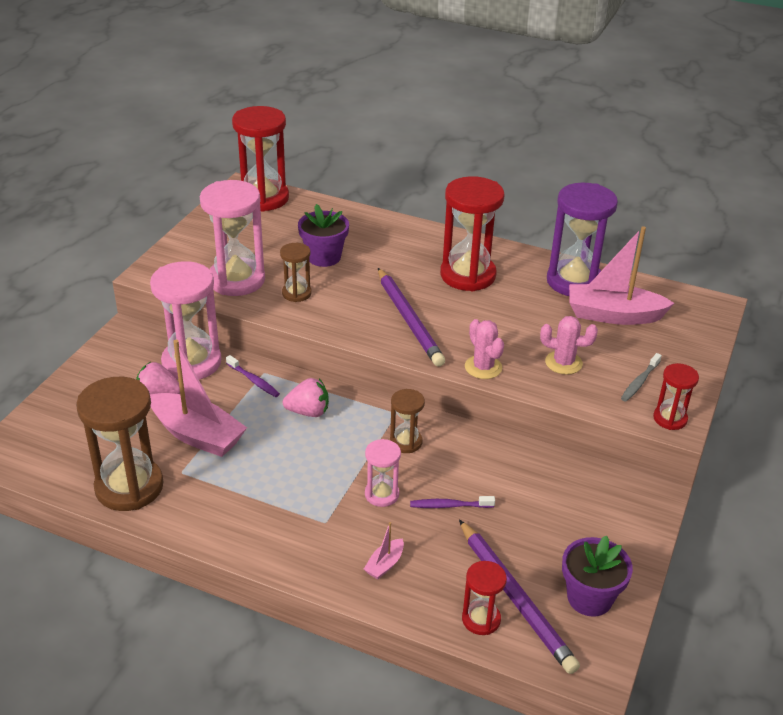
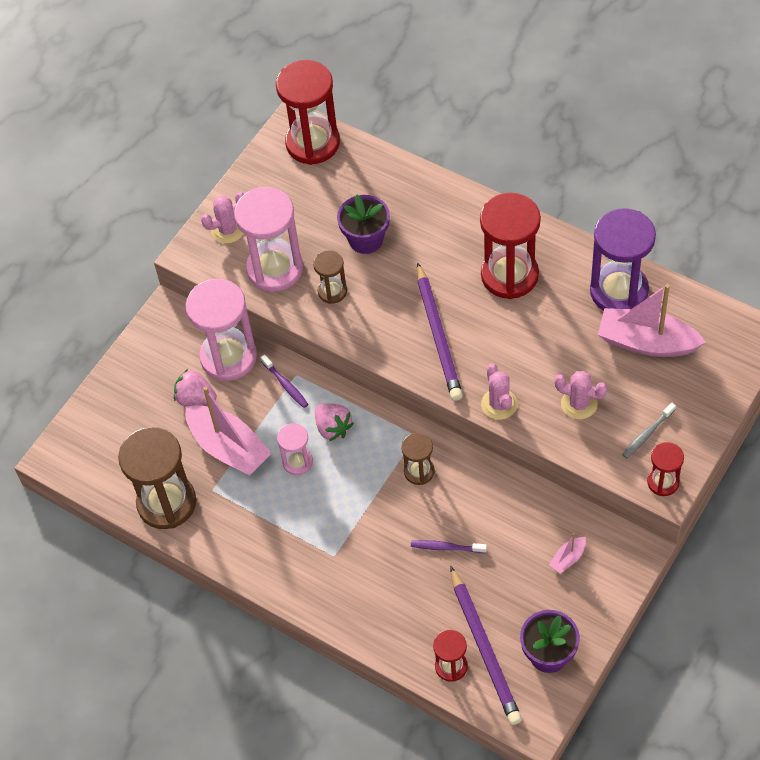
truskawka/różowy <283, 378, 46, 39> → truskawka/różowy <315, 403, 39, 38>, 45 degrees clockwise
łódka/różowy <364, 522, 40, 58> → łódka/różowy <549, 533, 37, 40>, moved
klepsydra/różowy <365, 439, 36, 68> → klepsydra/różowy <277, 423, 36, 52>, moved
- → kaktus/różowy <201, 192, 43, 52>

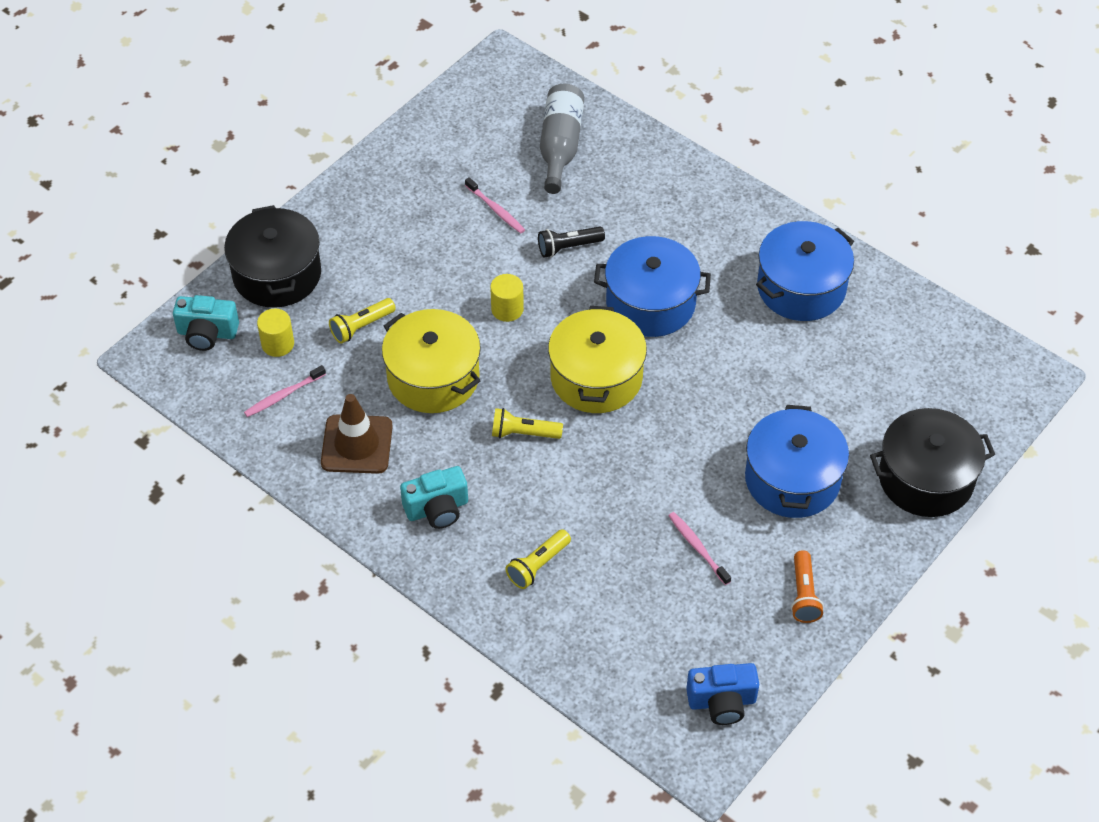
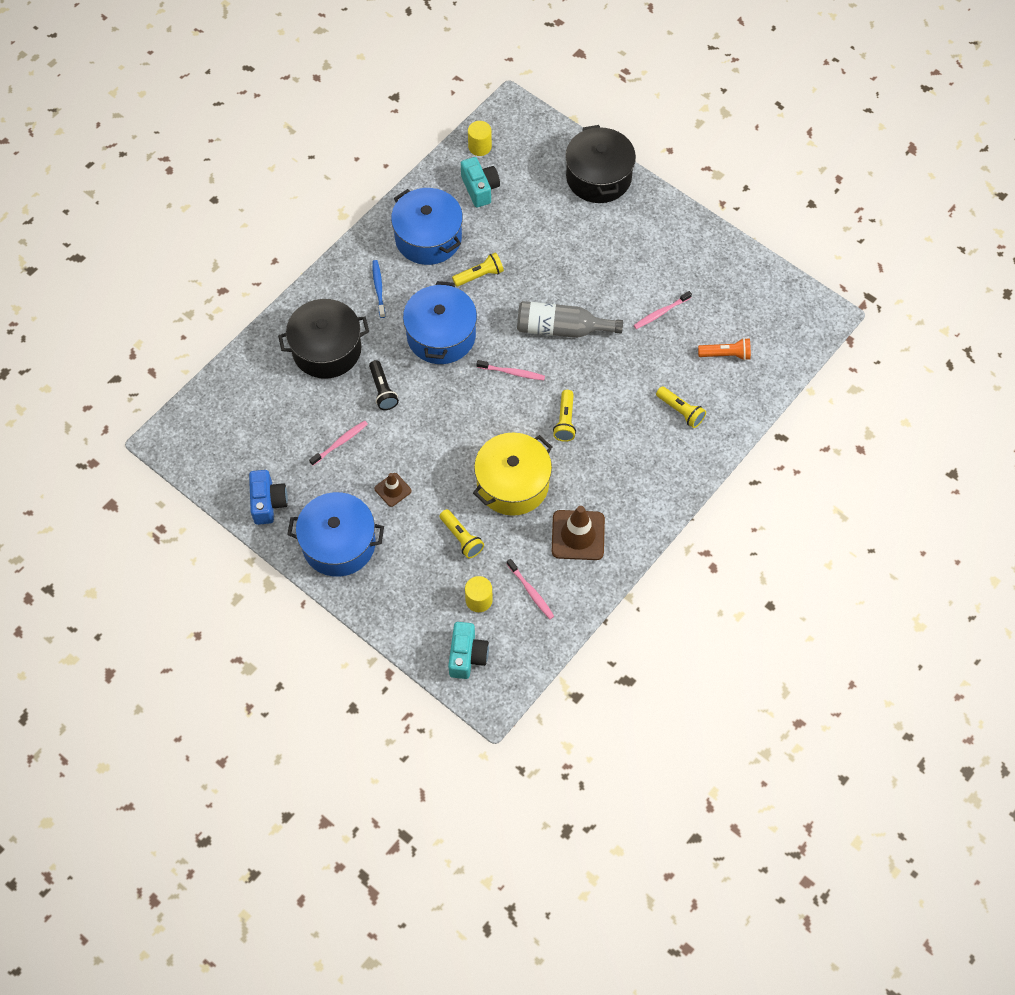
garnek/czarny <224, 205, 97, 103> → garnek/czarny <278, 299, 91, 80>, moved
aparat fotograficzny/turkusowy <400, 466, 68, 63> → aparat fotograficzny/turkusowy <461, 157, 39, 51>, moved
walec/żółty <490, 274, 34, 48> → walec/żółty <468, 121, 24, 35>, moved
butelka/szary <540, 84, 44, 110> → butelka/szary <517, 301, 106, 37>, moved
garnek/żółty <548, 306, 99, 107> → szczoteczka do zębów/różowy <477, 360, 68, 20>
aparat fotograficzny/niebieski <686, 663, 73, 62> → aparat fotograficzny/niebieski <249, 470, 39, 55>, moved
garnek/niebieski <745, 405, 104, 113> → garnek/niebieski <287, 492, 97, 85>, moved
latarka/pomarańczowy <791, 550, 33, 73> → latarka/pomarańczowy <698, 338, 53, 23>, moved
- → szczoteczka do zębów/niebieski <372, 260, 13, 58>
- → pachołek/brązowy <375, 473, 37, 34>
- → latarka/żółty <452, 252, 52, 35>

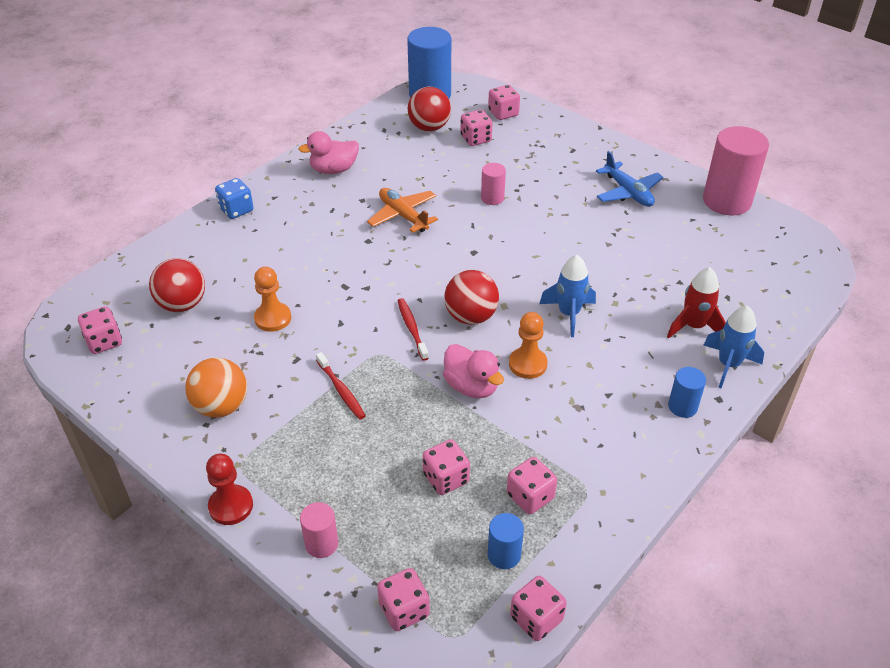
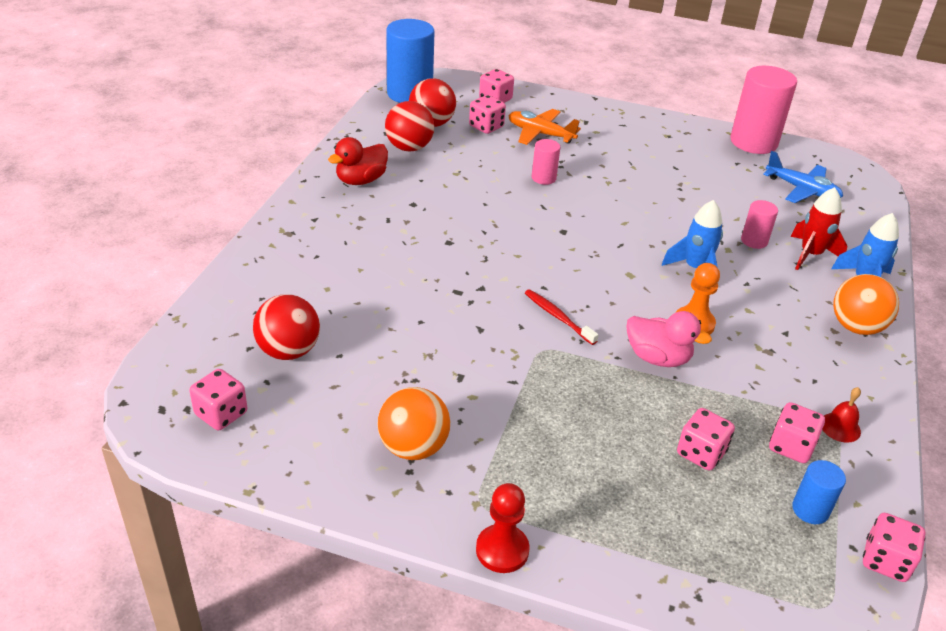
kostka do gry/niebieski <215, 178, 38, 41> → -
pionek/pomarańczowy <254, 267, 37, 65> → -
kaczka/różowy <298, 131, 61, 43> → kaczka/czerwony <328, 137, 60, 48>
walec/różowy <300, 502, 38, 56> → walec/różowy <741, 200, 37, 49>, moved
szczoteczka do zębów/czerwony <316, 352, 50, 67> → -
samolot/pomarańczowy <367, 188, 71, 45> → samolot/pomarańczowy <508, 109, 73, 36>, moved
kostka do gry/różowy <377, 568, 53, 63> → -
piłka/czerwony <444, 270, 55, 55> → piłka/czerwony <385, 101, 50, 51>, moved
samolot/niebieski <596, 151, 68, 56> → samolot/niebieski <763, 151, 80, 52>, moved
walec/niebieski <668, 367, 38, 51> → piłka/pomarańczowy <833, 274, 66, 61>
- → dzwonek/czerwony <822, 387, 39, 56>

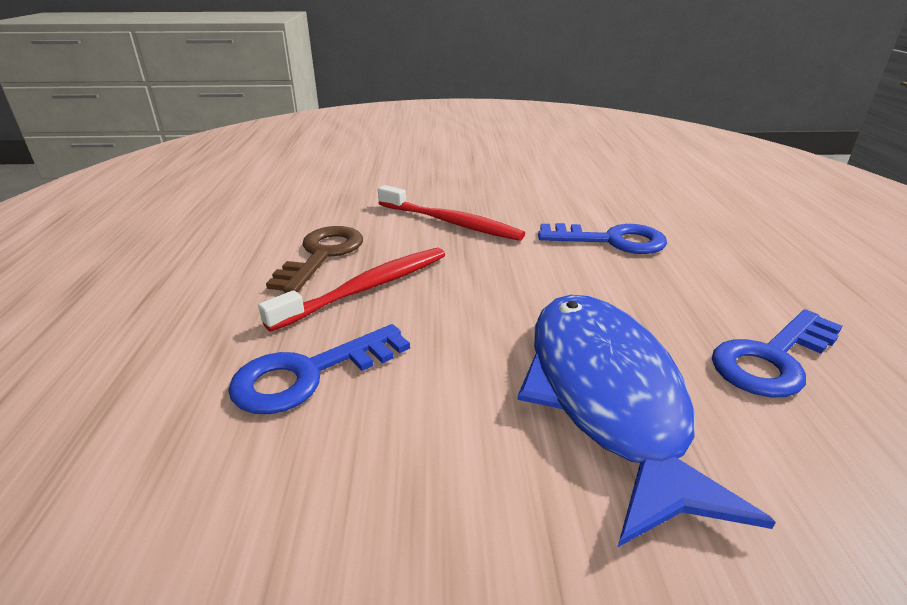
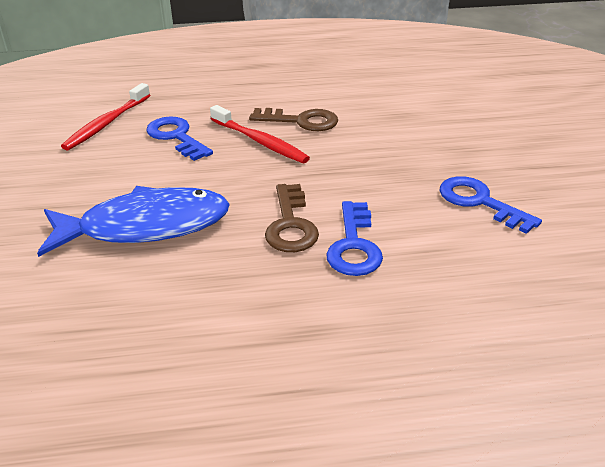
szczoteczka do zębów/czerwony <378, 185, 147, 56> → szczoteczka do zębów/czerwony <61, 83, 89, 67>, moved
klucz/niebieski <712, 309, 131, 88> → klucz/niebieski <439, 176, 103, 58>, moved
- → klucz/brązowy <265, 184, 54, 68>

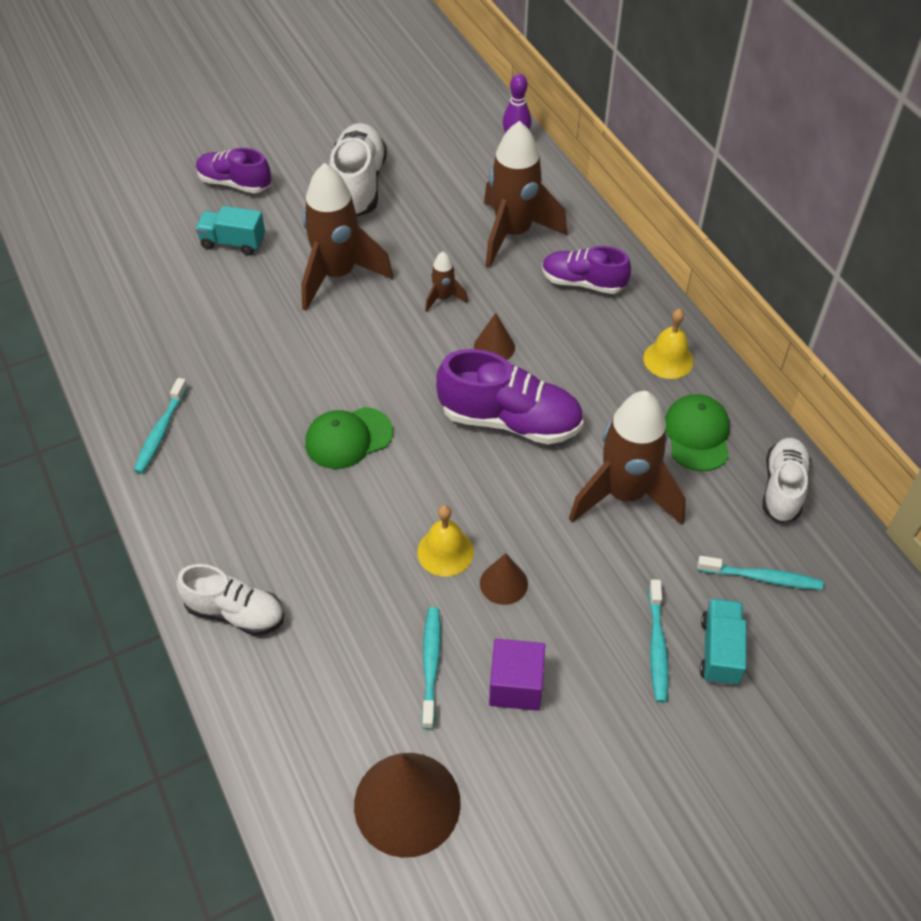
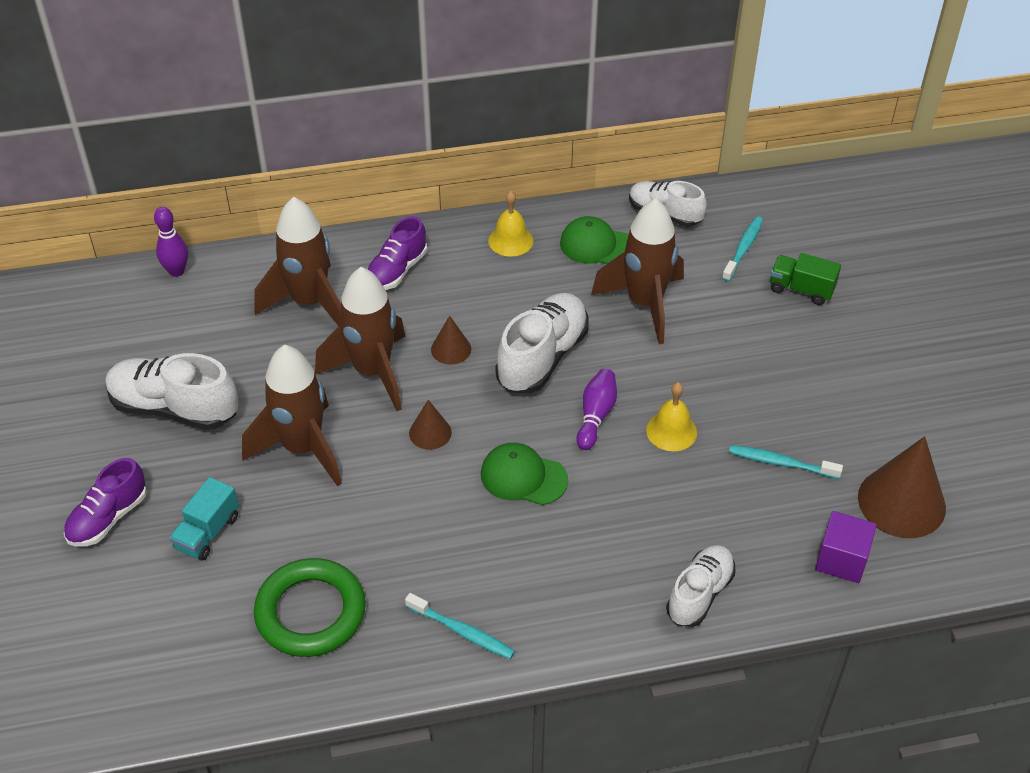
czapka/zielony <305, 407, 88, 62> → czapka/zielony <481, 443, 87, 62>, 120 degrees clockwise
rakieta/brązowy <425, 252, 43, 60> → rakieta/brązowy <315, 267, 91, 144>, x2.25
but/fioletowy <436, 349, 147, 95> → but/biały <495, 293, 94, 100>
stożek/brązowy <480, 553, 48, 52> → stożek/brązowy <409, 400, 43, 50>, moved
sześcian/fioletowy <489, 639, 56, 72> → sześcian/fioletowy <815, 511, 62, 72>, moved
szczoteczka do zębów/turkusowy <648, 579, 20, 124> → -
ciężarówka/turkusowy <700, 598, 46, 88> → ciężarówka/zielony <770, 253, 71, 52>
- → pierścień/zielony <254, 558, 112, 99>
- → kręgiel/fioletowy <576, 369, 41, 81>

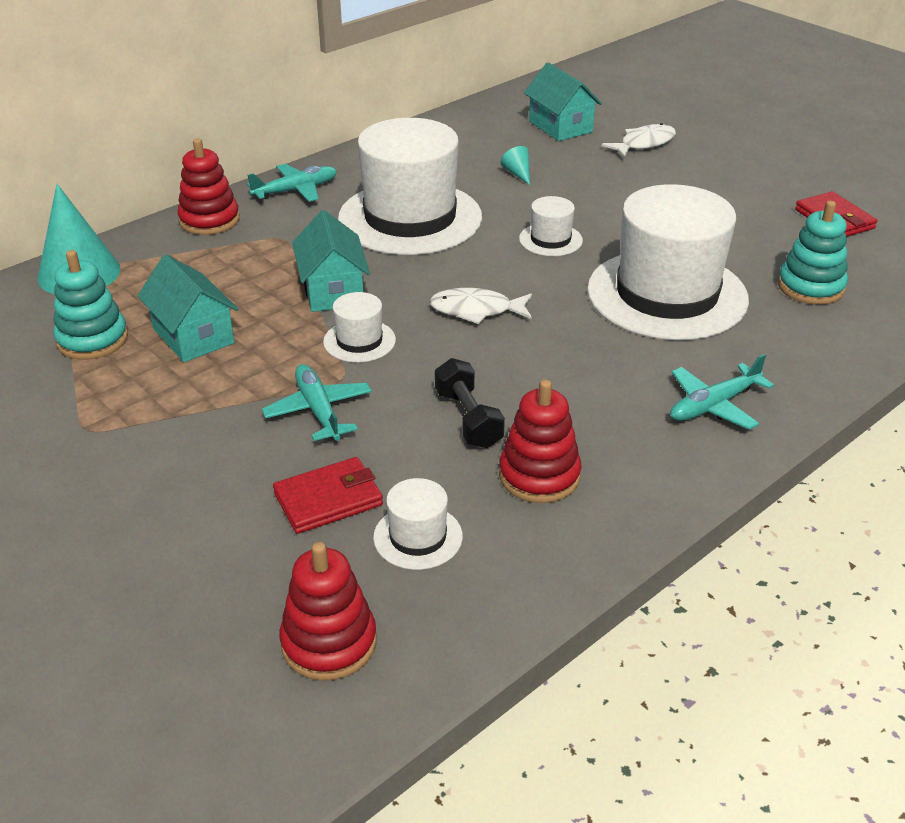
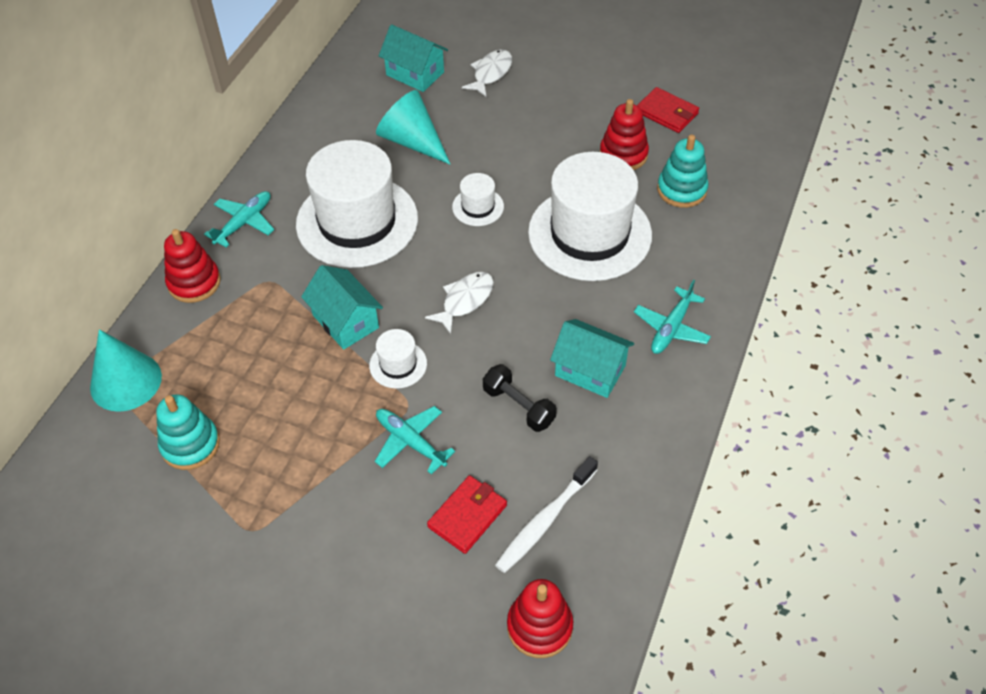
domek/turkusowy <137, 255, 101, 107> → domek/turkusowy <550, 319, 84, 79>, moved
kapelusz/biały <373, 478, 90, 92> → szczoteczka do zębów/biały <495, 456, 103, 117>
ryba/biały <429, 288, 103, 36> → ryba/biały <425, 272, 69, 62>, 150 degrees clockwise
zabawka nakładanka/czerwony <499, 380, 82, 123> → zabawka nakładanka/czerwony <600, 99, 49, 71>, moved
stożek/turkusowy <500, 146, 30, 39> → stożek/turkusowy <376, 90, 74, 74>, x2.29

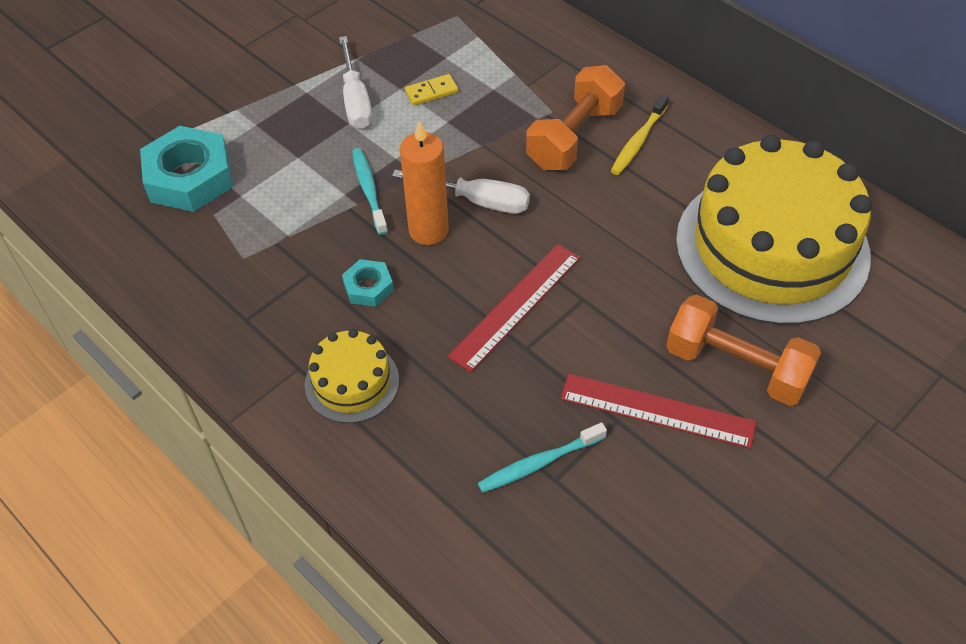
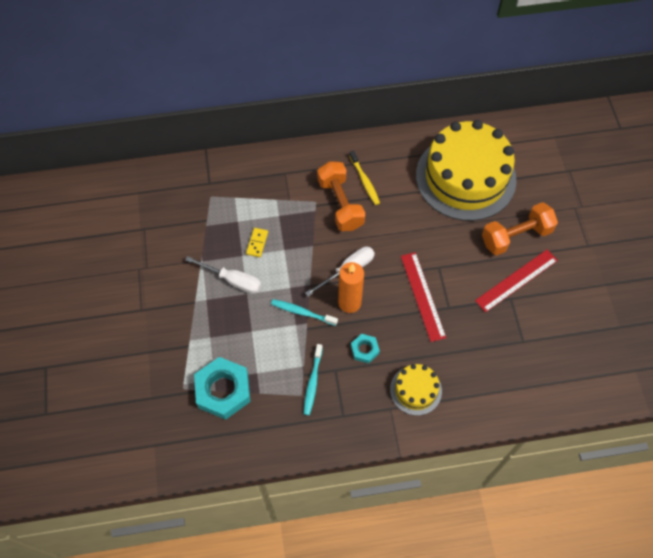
szczoteczka do zębów/turkusowy <478, 422, 129, 71> → szczoteczka do zębów/turkusowy <304, 344, 19, 71>, moved

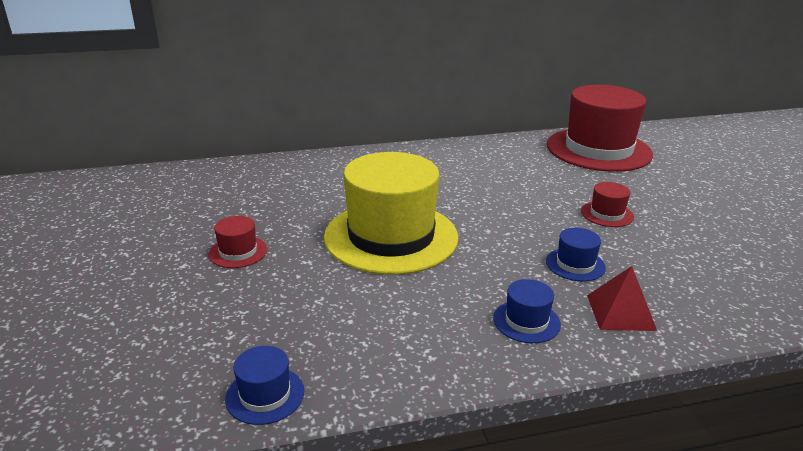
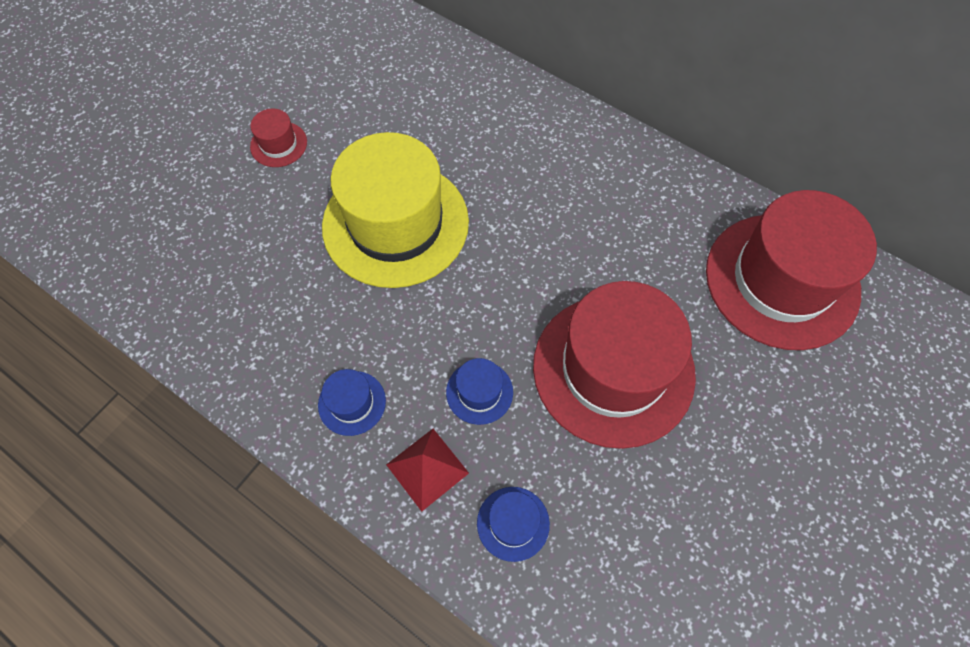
kapelusz/niebieski <225, 346, 79, 79> → kapelusz/niebieski <477, 487, 73, 75>, moved
kapelusz/czerwony <581, 182, 53, 45> → kapelusz/czerwony <533, 281, 163, 168>, x2.44

